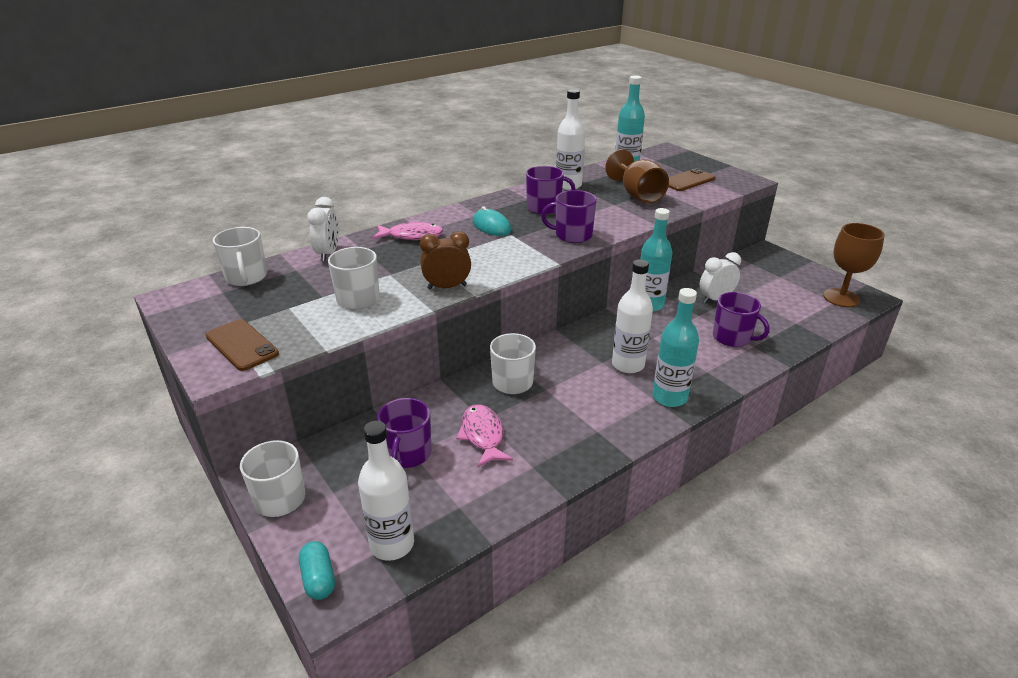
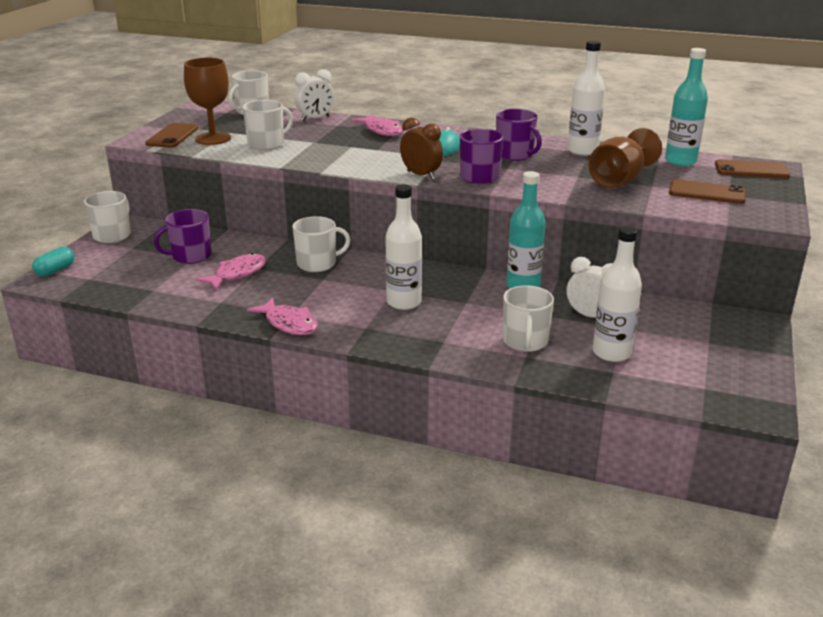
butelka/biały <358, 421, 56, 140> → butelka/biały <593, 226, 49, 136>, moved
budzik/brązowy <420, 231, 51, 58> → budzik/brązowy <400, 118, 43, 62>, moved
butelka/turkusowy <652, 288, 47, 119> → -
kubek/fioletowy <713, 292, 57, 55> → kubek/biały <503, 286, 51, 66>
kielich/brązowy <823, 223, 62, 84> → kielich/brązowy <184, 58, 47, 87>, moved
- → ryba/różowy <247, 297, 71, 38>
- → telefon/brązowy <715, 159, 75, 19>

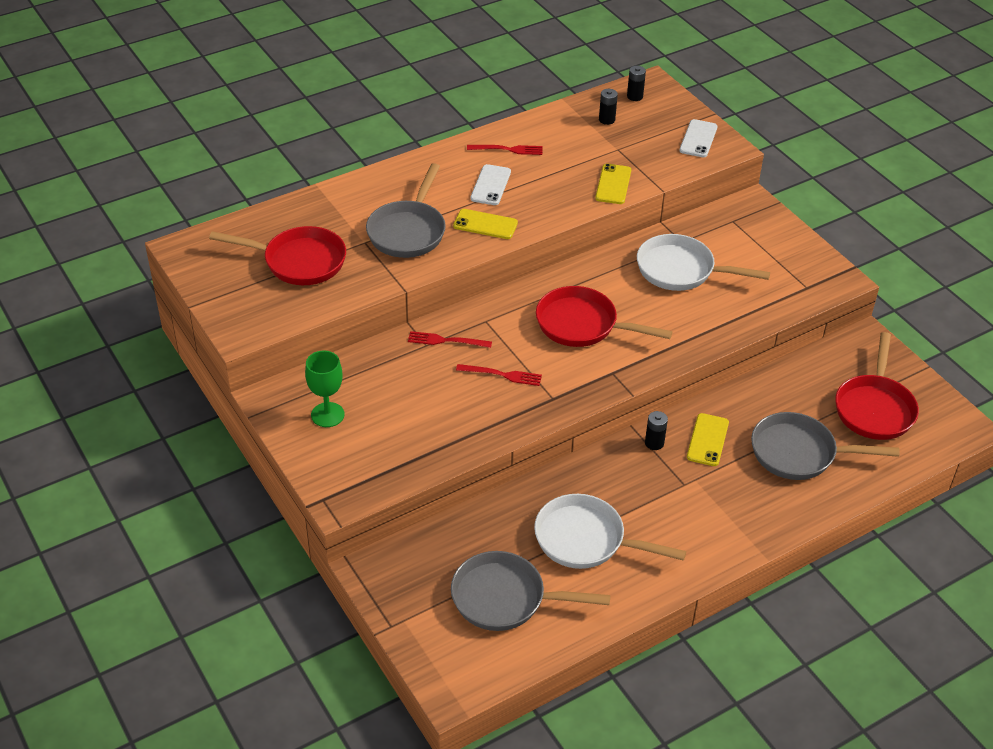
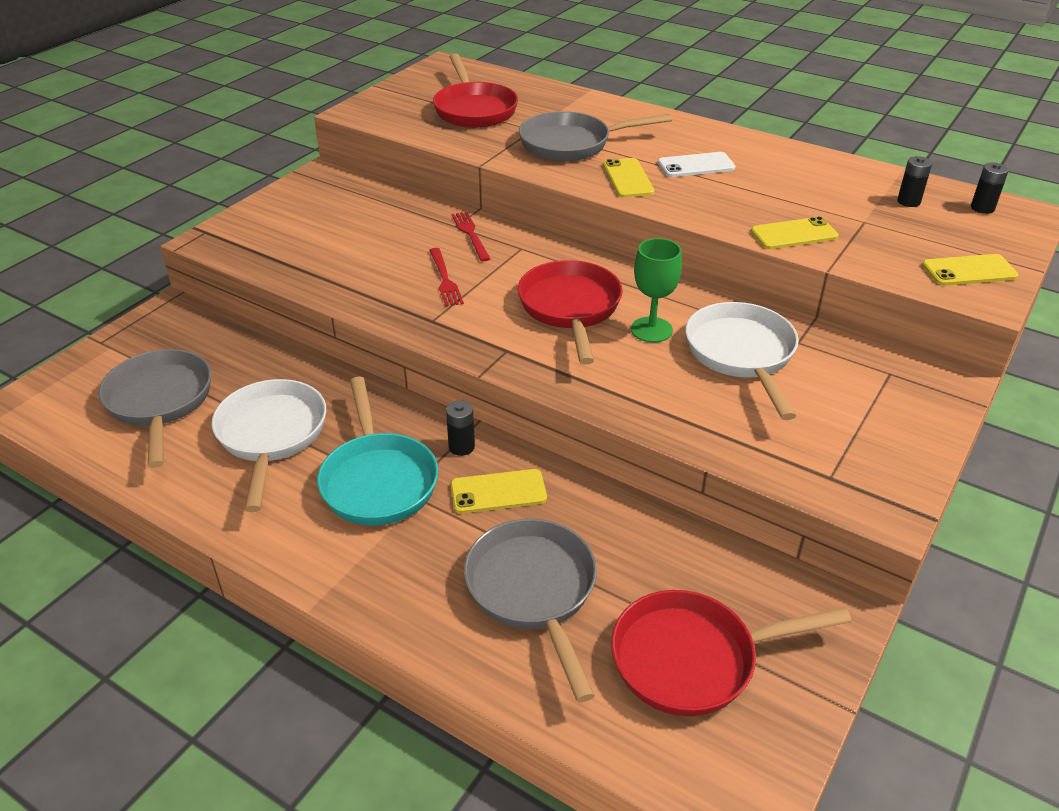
kielich/zielony <305, 351, 39, 76> → kielich/zielony <631, 238, 51, 105>, moved
widelec/czerwony <467, 145, 75, 10> → -
telefon/biały <679, 119, 39, 38> → telefon/żółty <922, 254, 97, 32>
- → patelnia/turkusowy <317, 376, 121, 150>

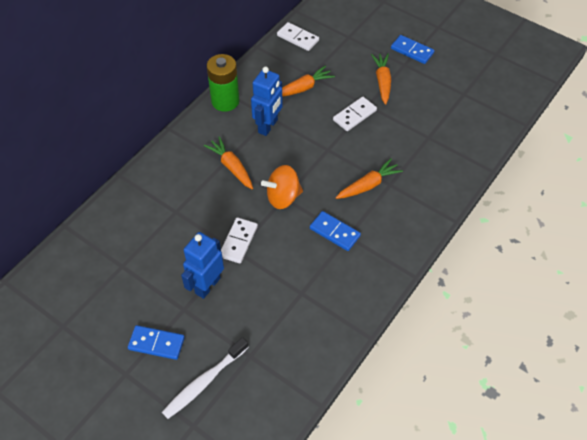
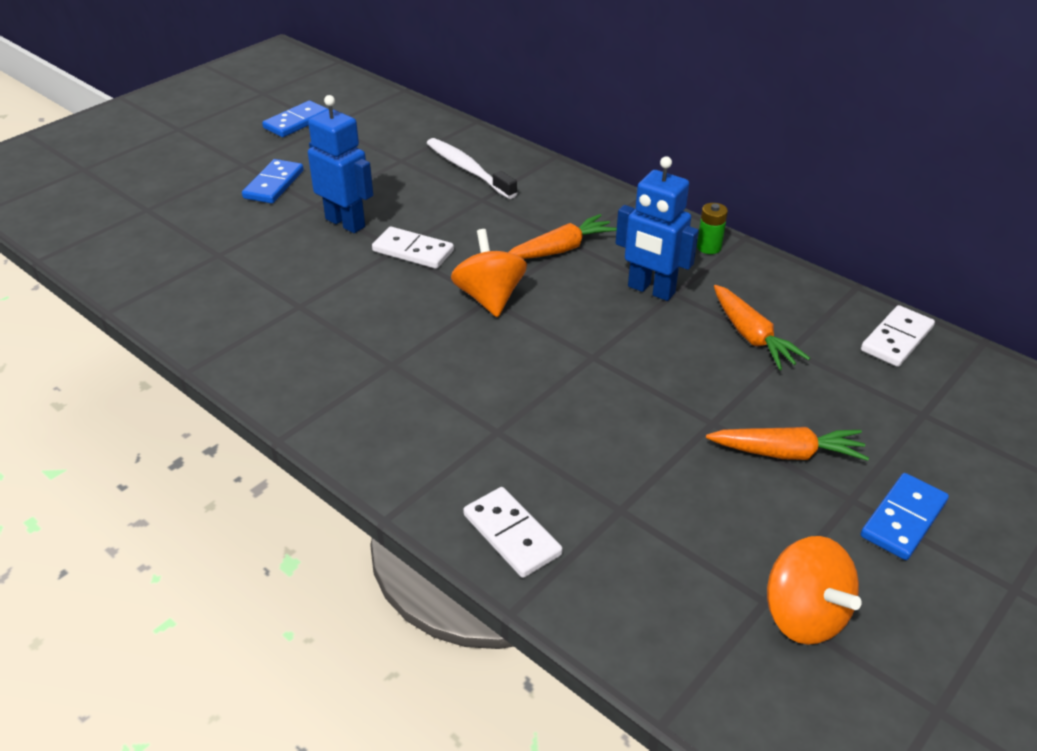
szczoteczka do zębów/biały <162, 337, 87, 82> → szczoteczka do zębów/biały <427, 138, 90, 61>, moved
bateria/zielony <207, 54, 33, 58> → bateria/zielony <697, 203, 31, 51>, x0.49
kostka domina/niebieski <310, 211, 51, 40> → kostka domina/niebieski <262, 101, 66, 36>, moved
kostka domina/biały <333, 97, 44, 34> → kostka domina/biały <463, 487, 100, 91>, moved
marchewka/pomarańczowy <336, 158, 67, 41> → -
- → bączek/pomarańczowy <767, 536, 95, 109>

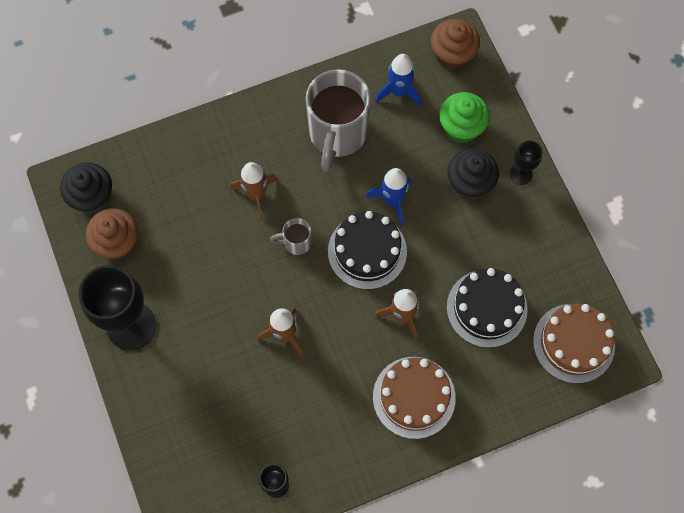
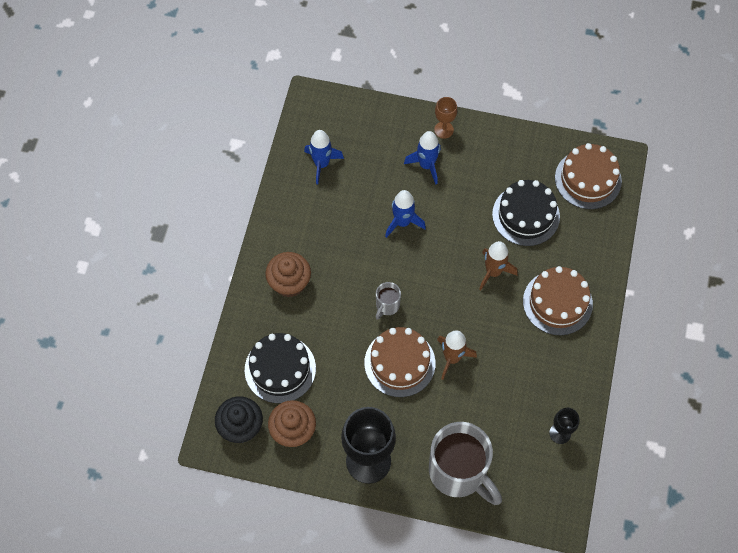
rakieta/brązowy <231, 162, 47, 58> → -
kubek/szary <305, 69, 66, 103> → kubek/szary <429, 422, 73, 83>, moved
tort/czarny <328, 211, 79, 78> → tort/czarny <245, 333, 71, 70>, moved
muffinka/brązowy <431, 19, 49, 51> → muffinka/brązowy <265, 252, 46, 45>, moved
muffinka/zielony <439, 92, 51, 51> → -
muffinka/czarny <447, 148, 52, 51> → rakieta/niebieski <404, 131, 37, 54>
kielich/czarny <510, 140, 32, 45> → kielich/brązowy <434, 97, 23, 42>
- → tort/brązowy <364, 327, 71, 70>

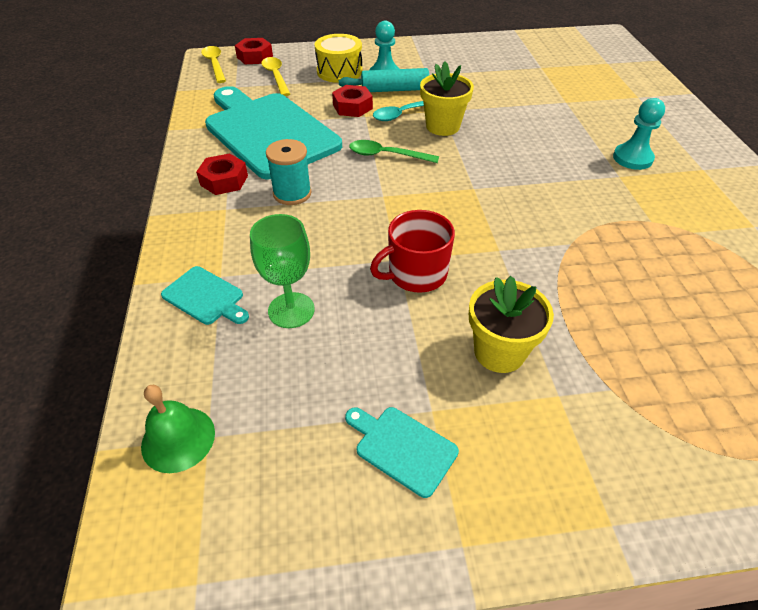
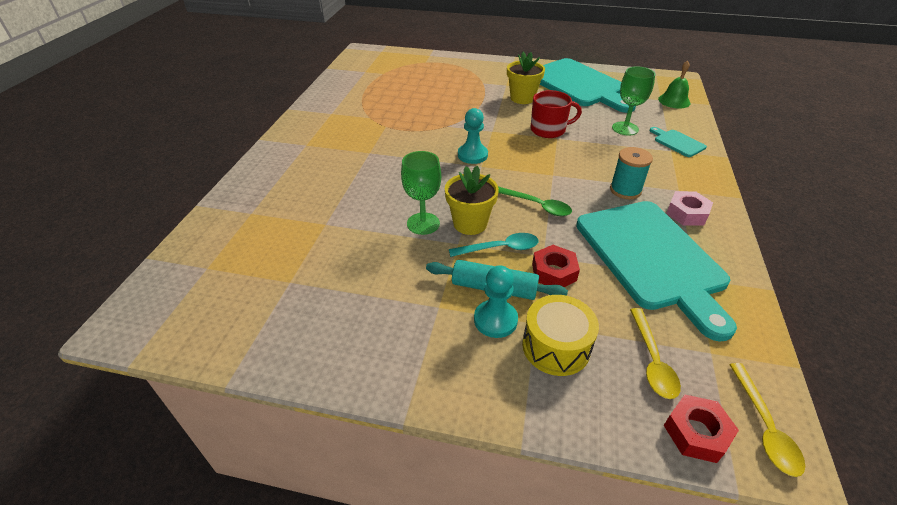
nakrętka/czerwony <196, 153, 52, 42> → nakrętka/różowy <666, 191, 47, 34>
deska do krojenia/turkusowy <345, 407, 114, 91> → deska do krojenia/turkusowy <540, 58, 96, 55>, x2.45
pionek/turkusowy <613, 98, 52, 72> → pionek/turkusowy <458, 108, 30, 56>, moved
- → kielich/zielony <401, 151, 40, 84>

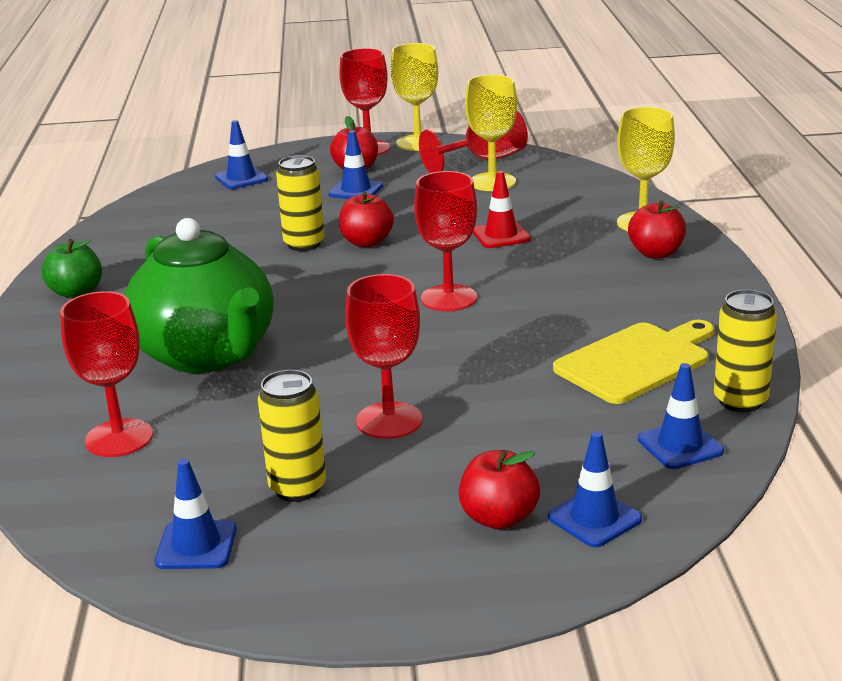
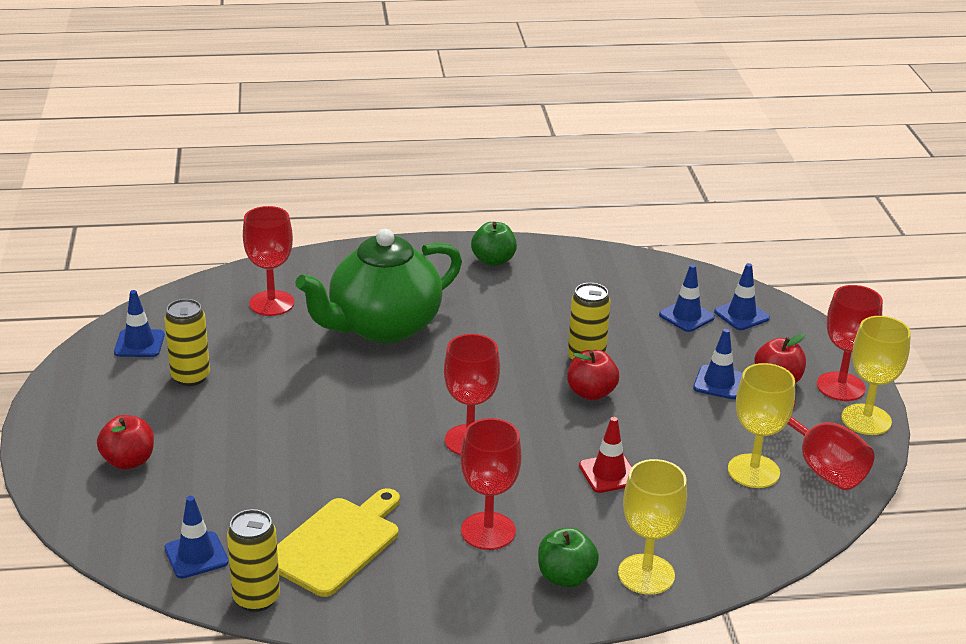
kielich/czerwony <345, 274, 78, 165> → kielich/czerwony <461, 418, 61, 132>, moved
pachołek/niebieski <548, 431, 94, 116> → pachołek/niebieski <659, 264, 56, 68>, moved
deska do krojenia/żółty <553, 320, 161, 84> → deska do krojenia/żółty <277, 488, 123, 109>, 105 degrees counterclockwise
jabłko/czerwony <628, 201, 58, 57> → jabłko/zielony <538, 527, 61, 61>

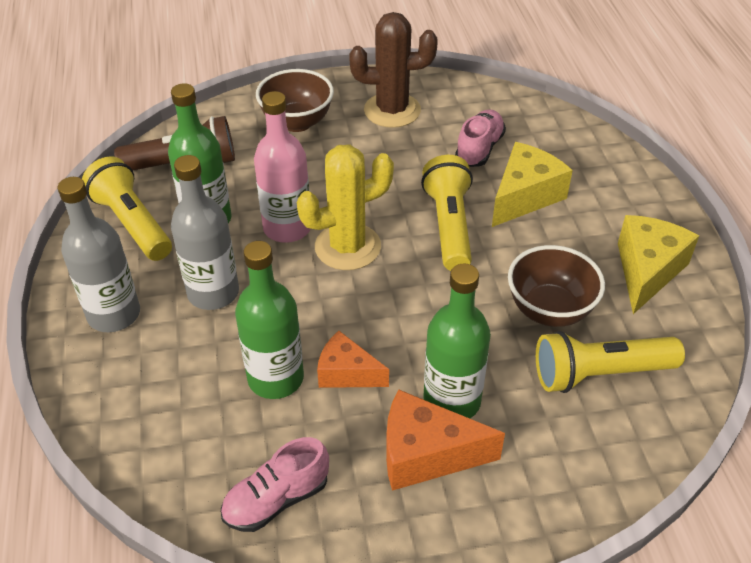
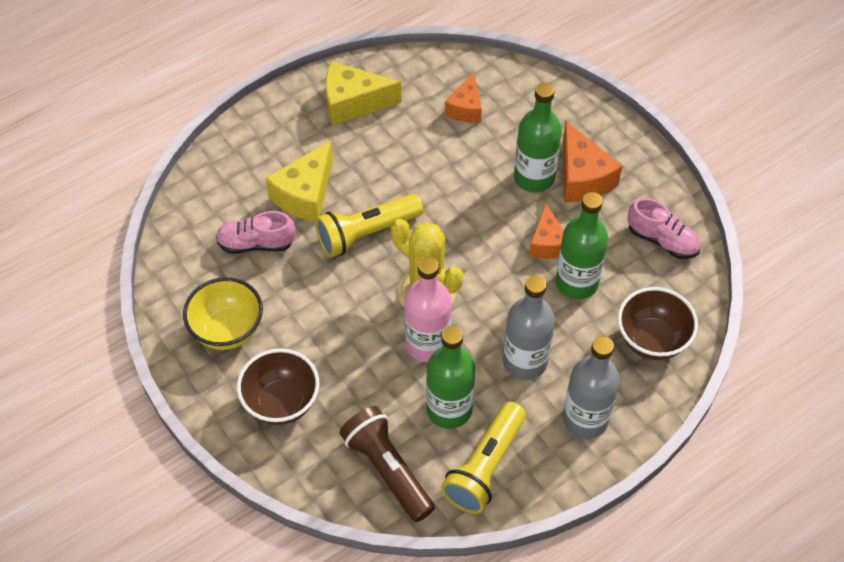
kaktus/brązowy <349, 12, 89, 116> → miska/żółty <183, 277, 80, 73>
ser/żółty <492, 142, 81, 85> → ser/żółty <266, 140, 67, 82>, 75 degrees counterclockwise
miska/brązowy <508, 245, 97, 82> → miska/brązowy <618, 287, 80, 73>, moved
latarka/żółty <536, 331, 149, 62> → ser/pomarańczowy <445, 72, 37, 51>

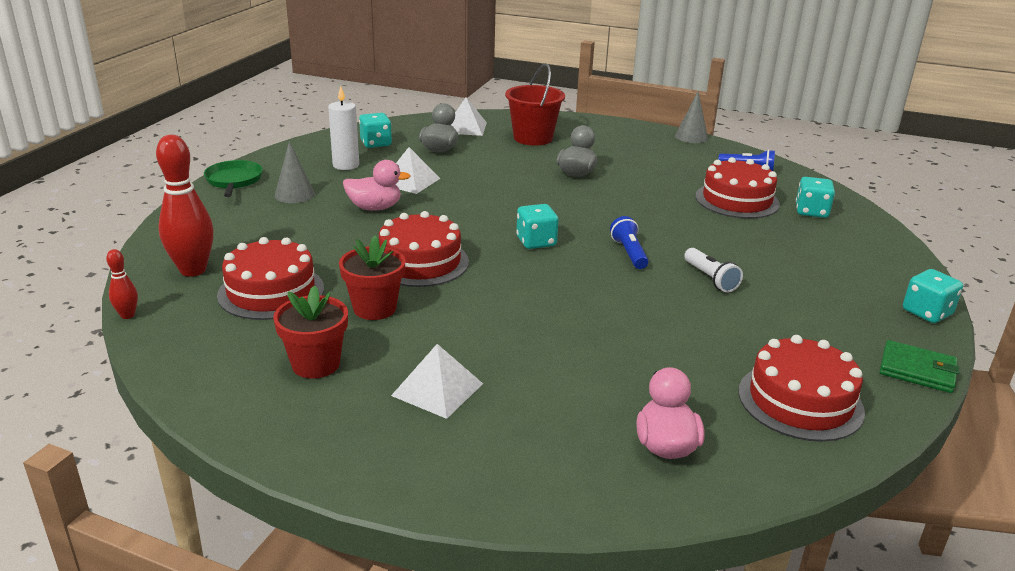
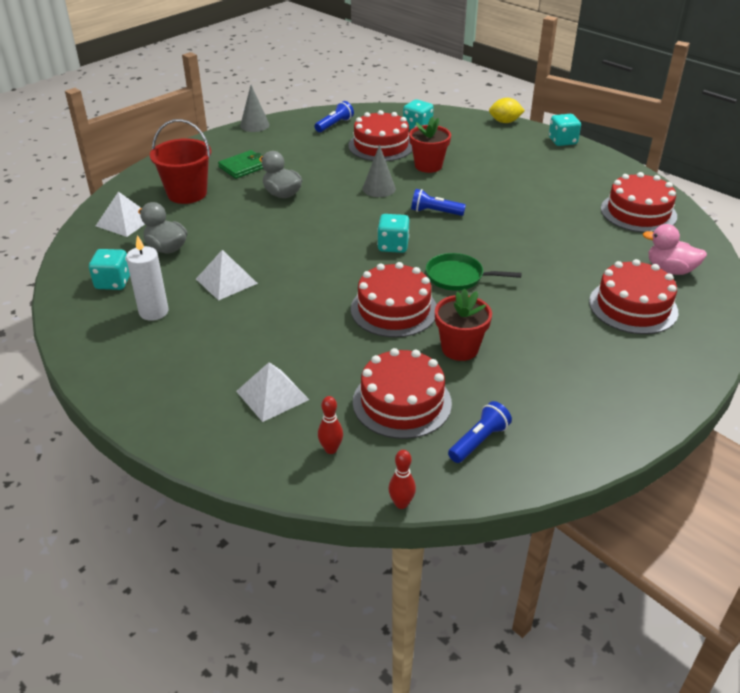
kręgiel/czerwony <156, 135, 57, 142> → kręgiel/czerwony <318, 396, 25, 58>, x0.48
patelnia/zielony <204, 160, 59, 37> → patelnia/zielony <426, 253, 96, 38>, moved
doniczka/czerwony <273, 285, 75, 94> → doniczka/czerwony <409, 117, 42, 56>, moved
stożek/szary <275, 141, 40, 62> → stożek/szary <363, 145, 33, 52>, moved
kaczka/różowy <343, 160, 68, 51> → -
piramida/biały <391, 344, 92, 75> → piramida/biały <236, 362, 73, 60>, moved
latarka/biały <684, 248, 59, 45> → -
portfel/zielony <879, 340, 81, 53> → portfel/zielony <218, 150, 45, 29>, moved
- → latarka/niebieski <448, 401, 64, 62>
- → cytryna/żółty <489, 98, 36, 25>
- → tort/czerwony <589, 259, 89, 75>

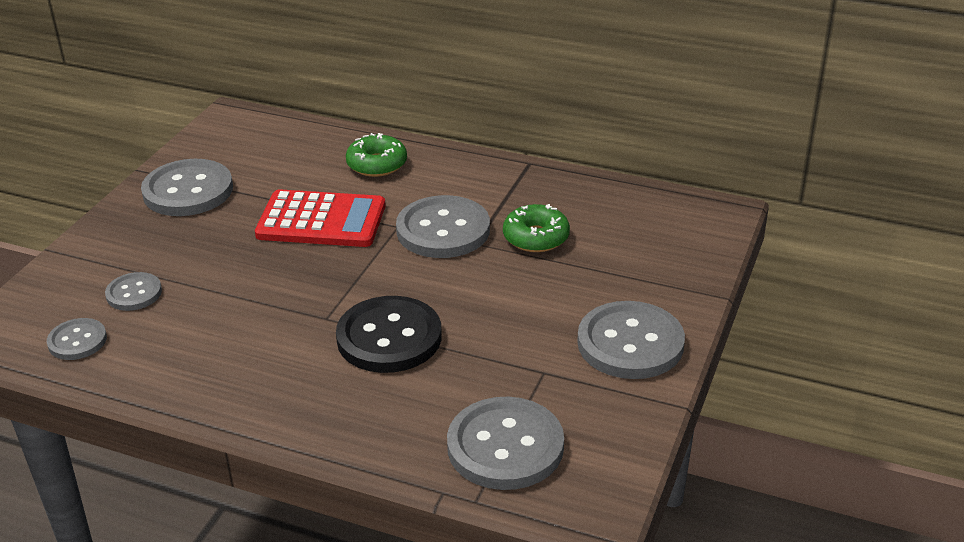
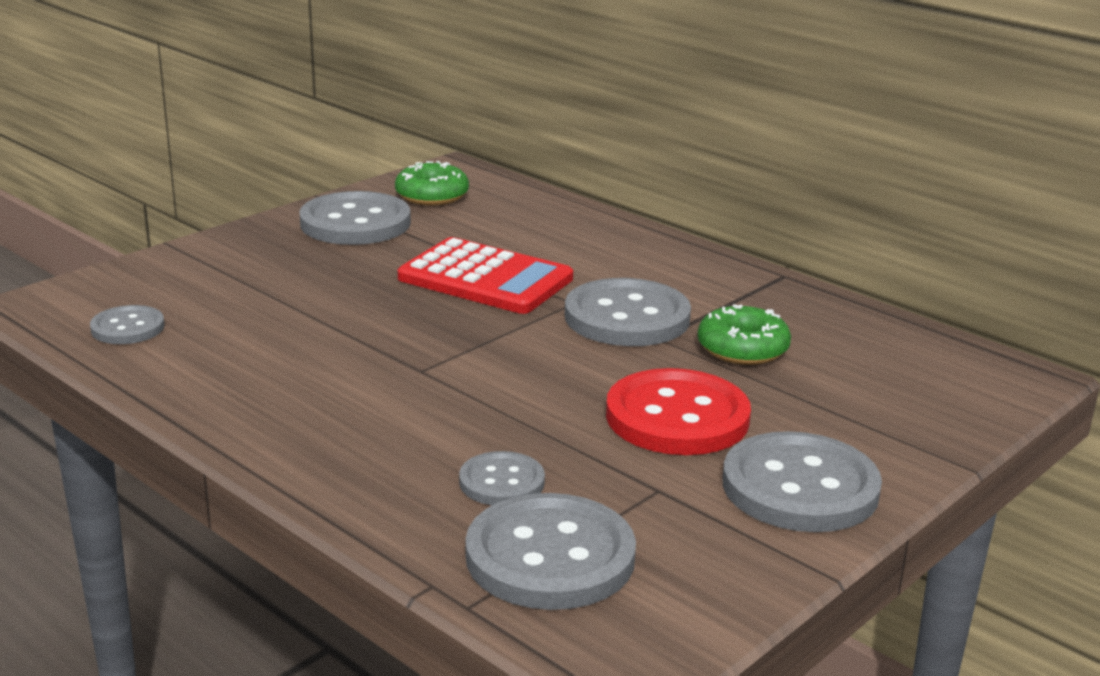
guzik/szary <105, 272, 57, 39> → guzik/szary <459, 451, 86, 54>, moved
guzik/czarny <336, 296, 106, 77> → -
donut/zielony <346, 133, 61, 44> → donut/zielony <395, 161, 74, 45>, moved
- → guzik/czerwony <606, 368, 145, 87>

